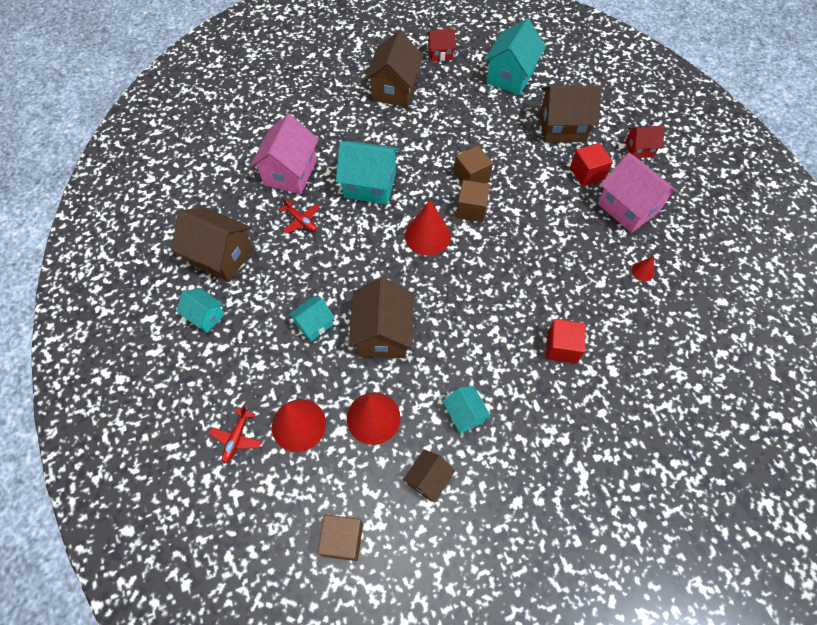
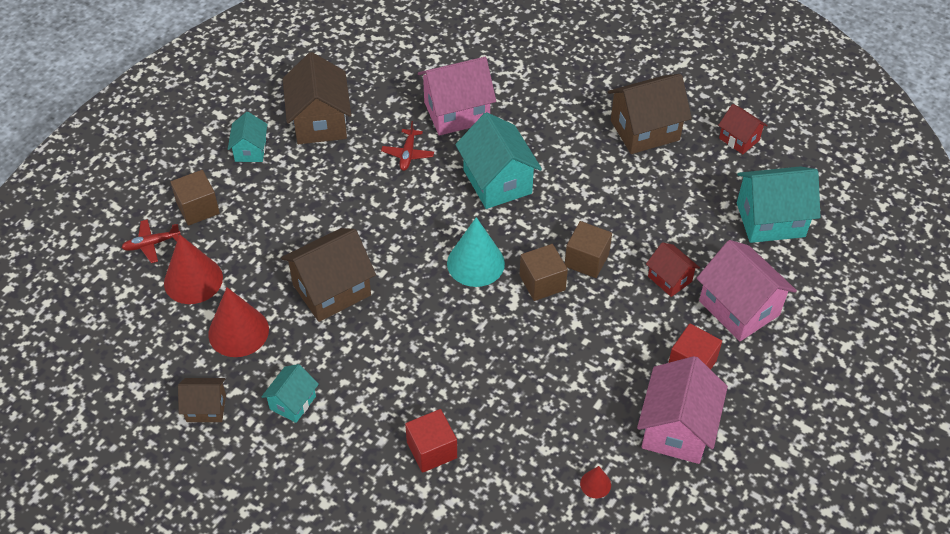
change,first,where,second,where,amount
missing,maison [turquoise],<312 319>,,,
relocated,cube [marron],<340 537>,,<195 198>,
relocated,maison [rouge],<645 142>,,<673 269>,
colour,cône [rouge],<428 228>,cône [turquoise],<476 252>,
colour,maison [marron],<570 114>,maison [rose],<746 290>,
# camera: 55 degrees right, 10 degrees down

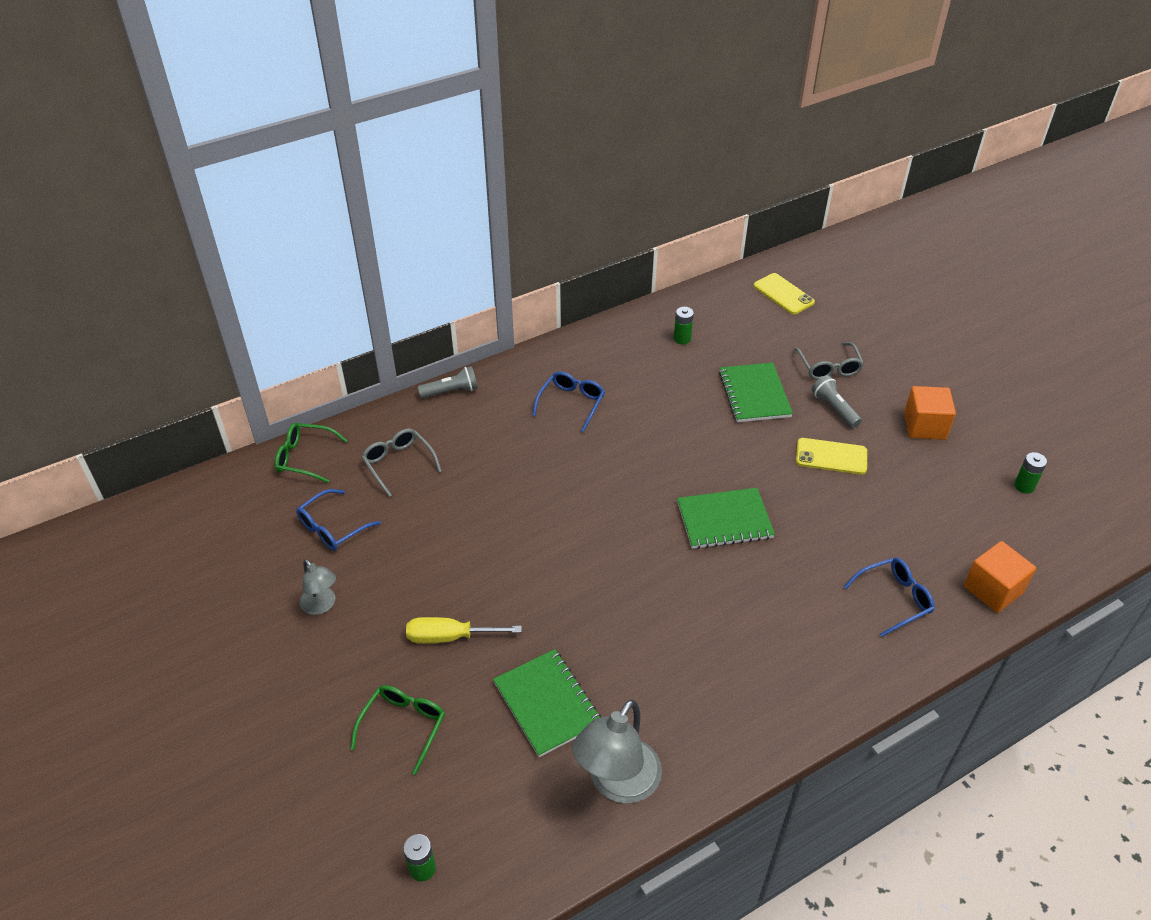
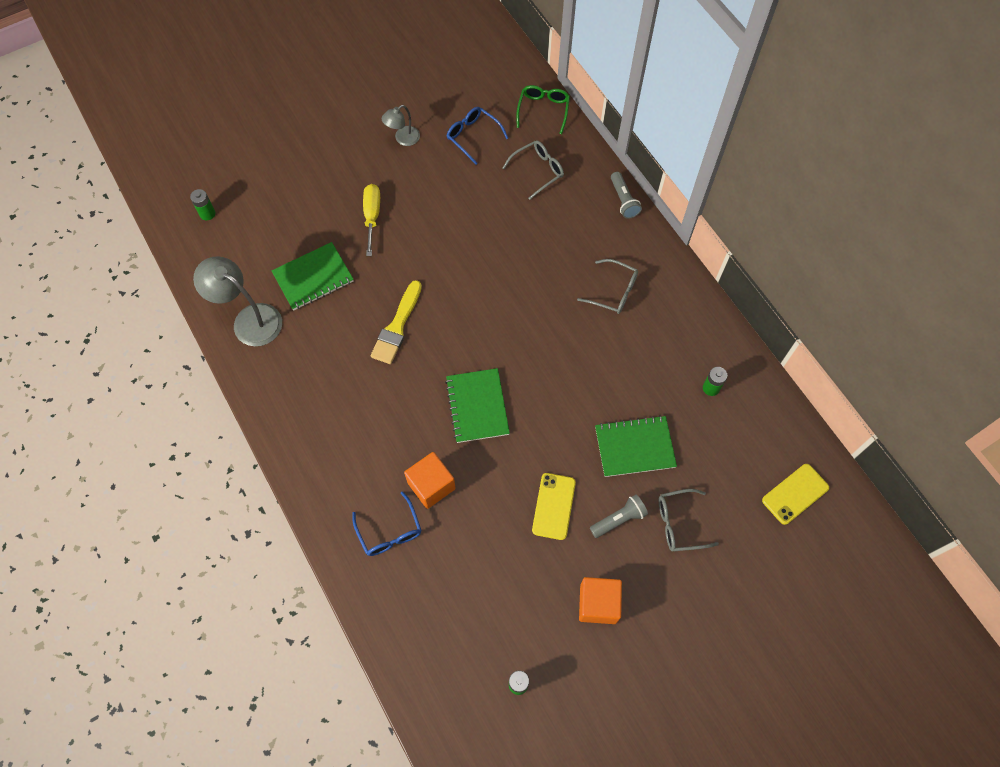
change,first,where,second,where,amount
missing,lunettes [vert],<397 730>,,,
appeared,,,pinceau [jaune],<396 322>,
relocated,cube [orange],<1000 577>,,<430 480>,
colour,lunettes [bleu],<568 401>,lunettes [gris],<607 286>,
# camera: 90 degrees right, 20 degrees up

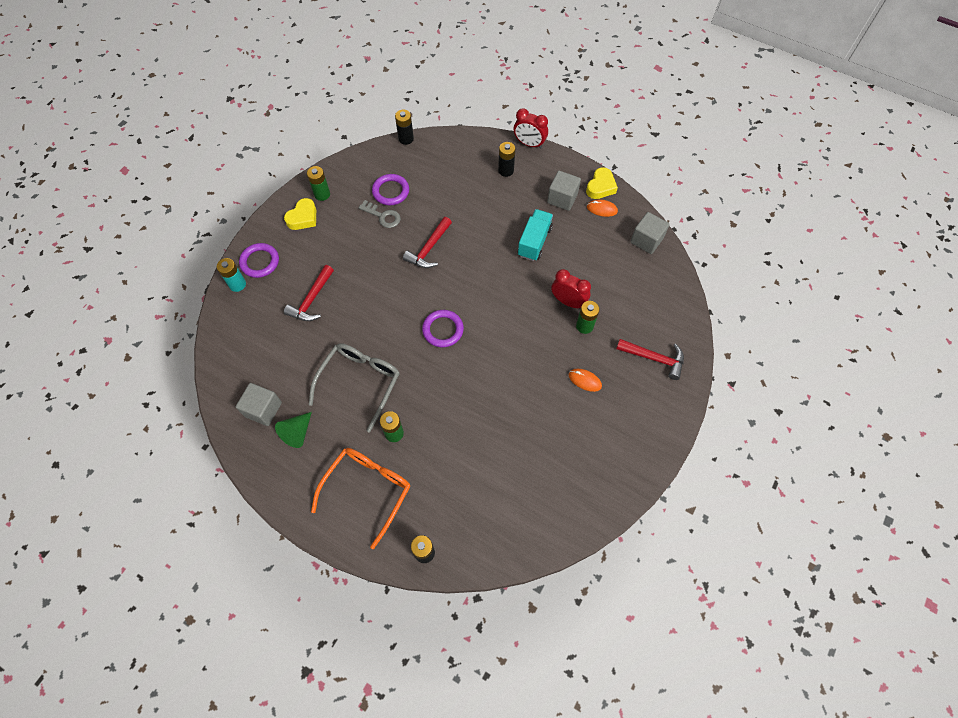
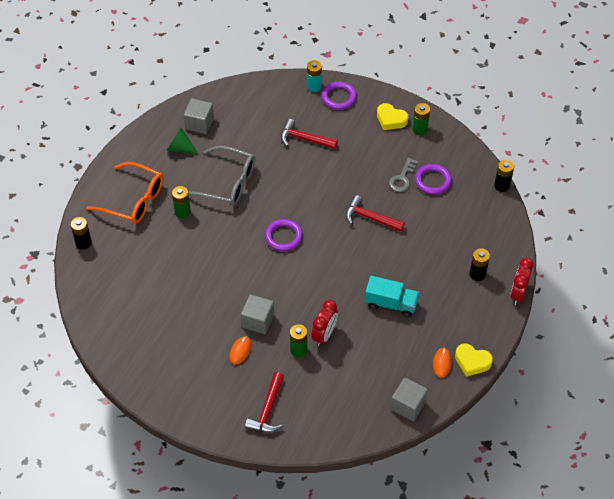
change,first,where,second,where,amount
relocated,cube [gris],<564 191>,,<257 314>,
# camera: 85 degrees right, 10 degrees down

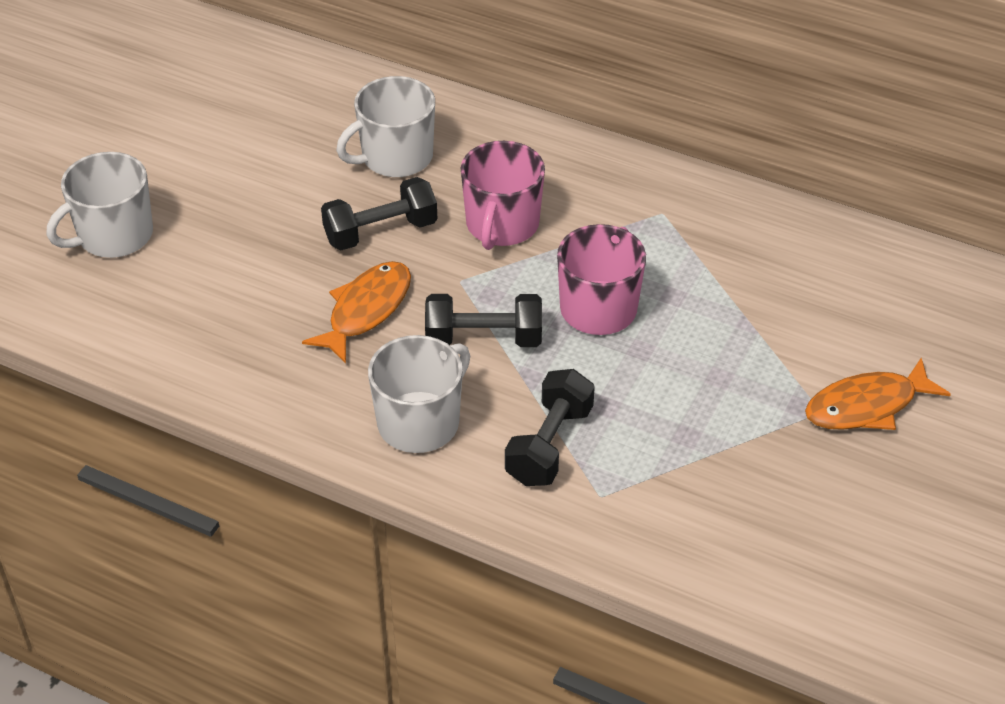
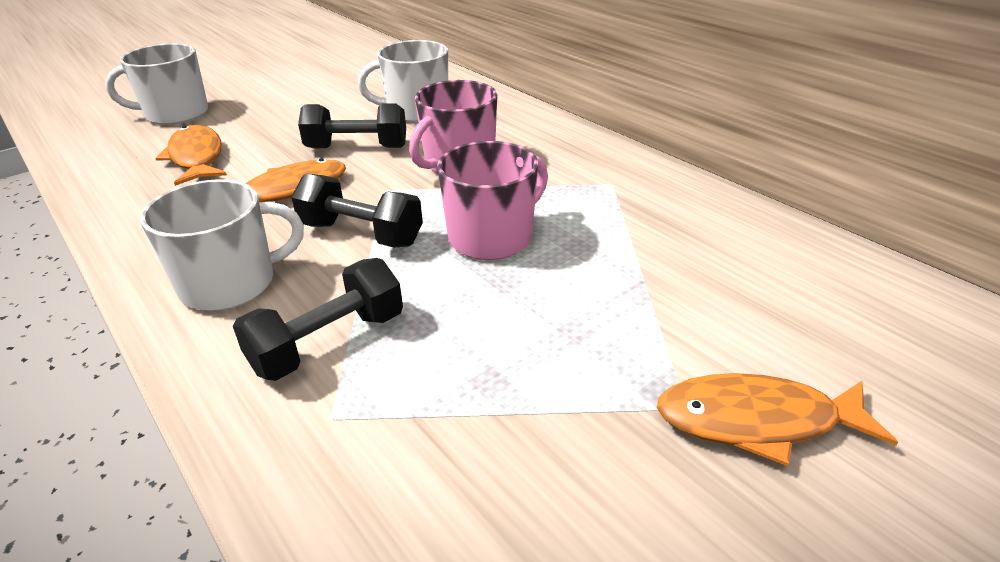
change,first,where,second,where,amount
appeared,,,poisson [orange],<191 155>,
# camera: 25 degrees right, 10 degrees down

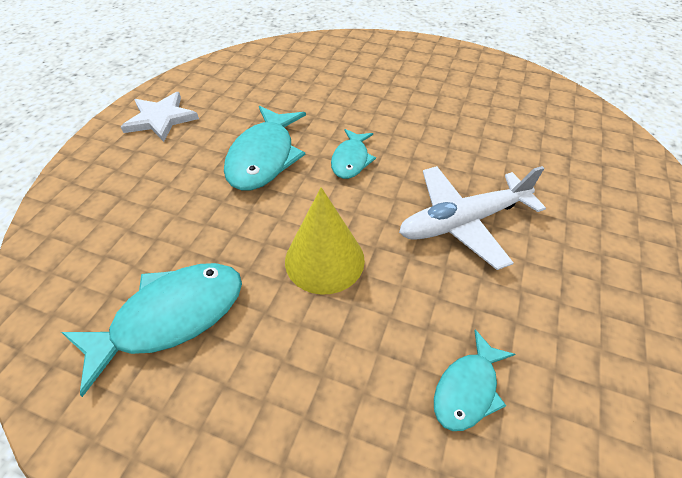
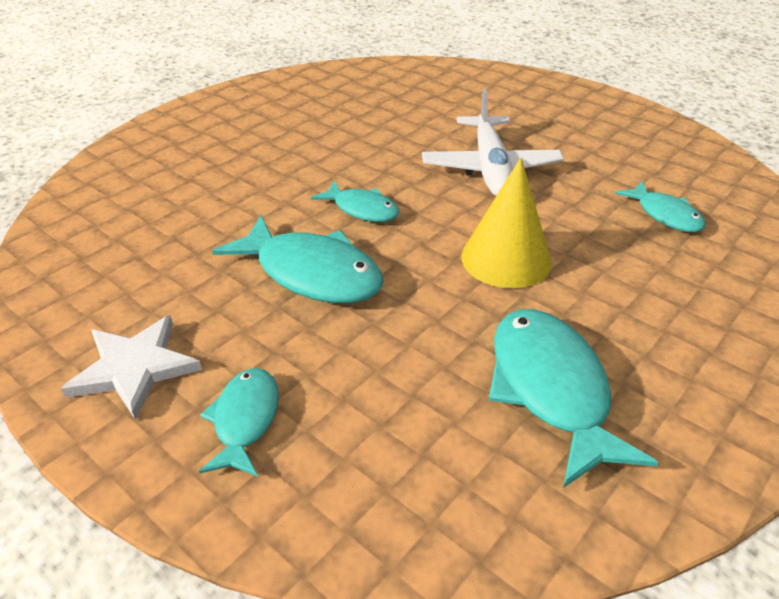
change,first,where,second,where,amount
appeared,,,poisson [turquoise],<239 422>,
# camera: 70 degrees left, 10 degrees down

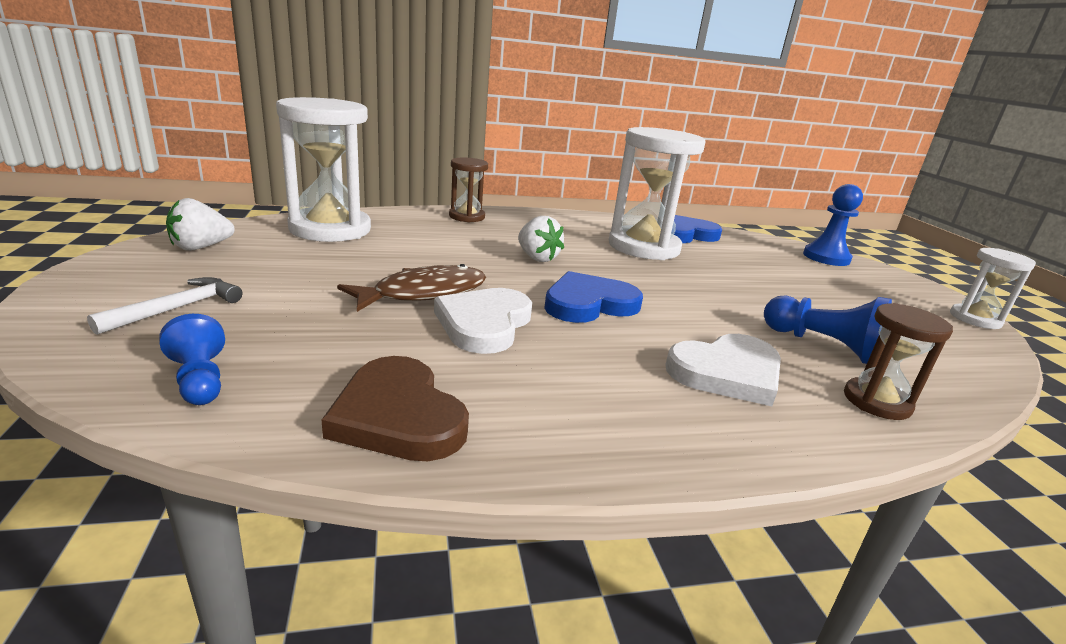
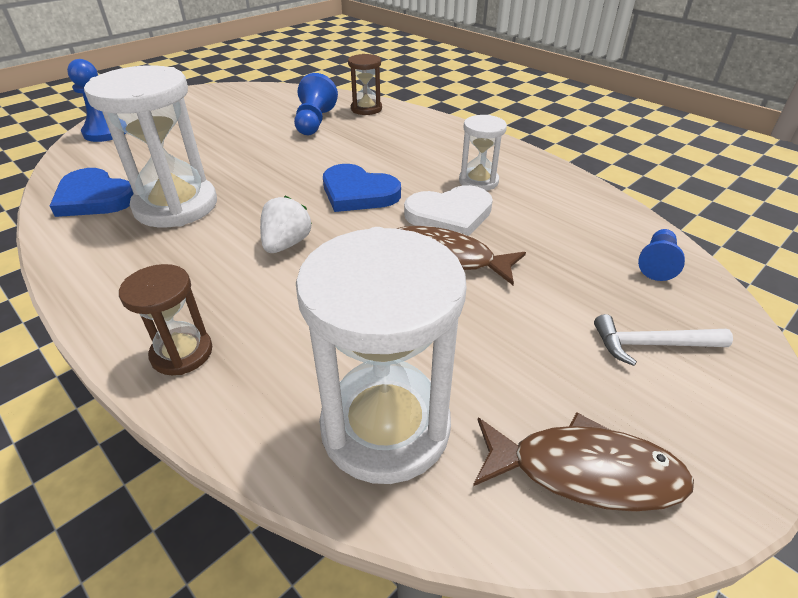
change,first,where,second,where,amount
missing,cœur [marron],<395 408>,,,
missing,cœur [blanc],<723 370>,,,
relocated,sablier [blanc],<993 288>,,<483 153>,
exchanged,fraise [blanc],<200 224>,poisson [marron],<583 462>,
# camera: 120 degrees left, 15 degrees up

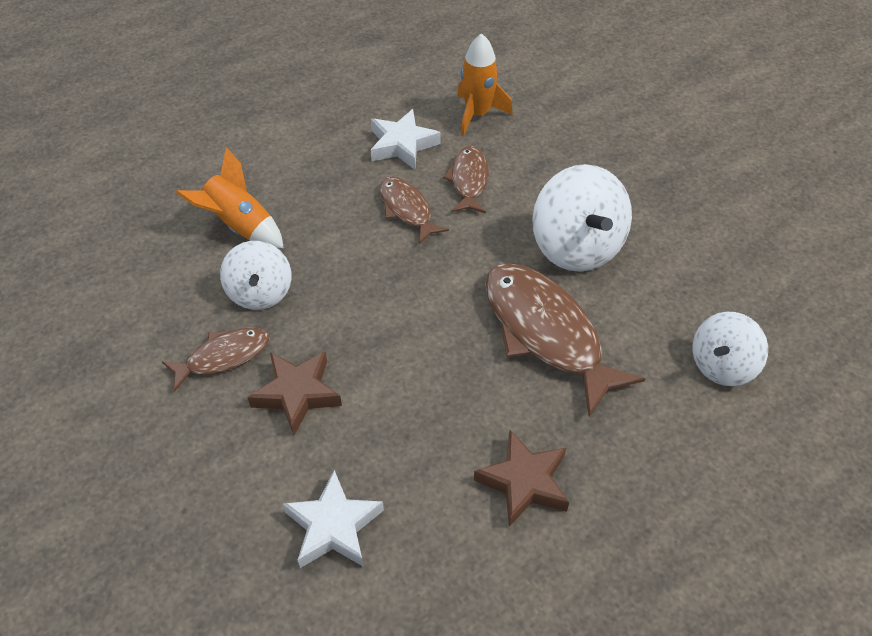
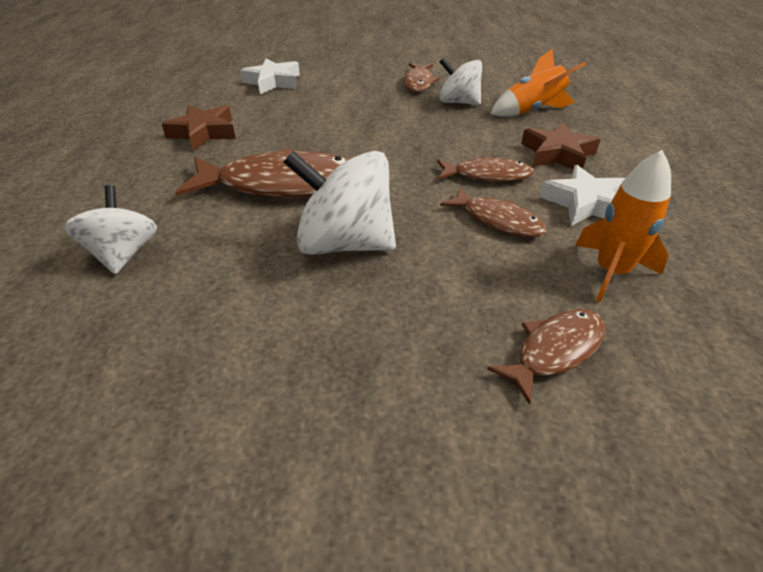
change,first,where,second,where,amount
appeared,,,poisson [marron],<546 357>,
relocated,étoile [marron],<294 393>,,<561 145>,
# camera: 125 degrees right, 10 degrees down

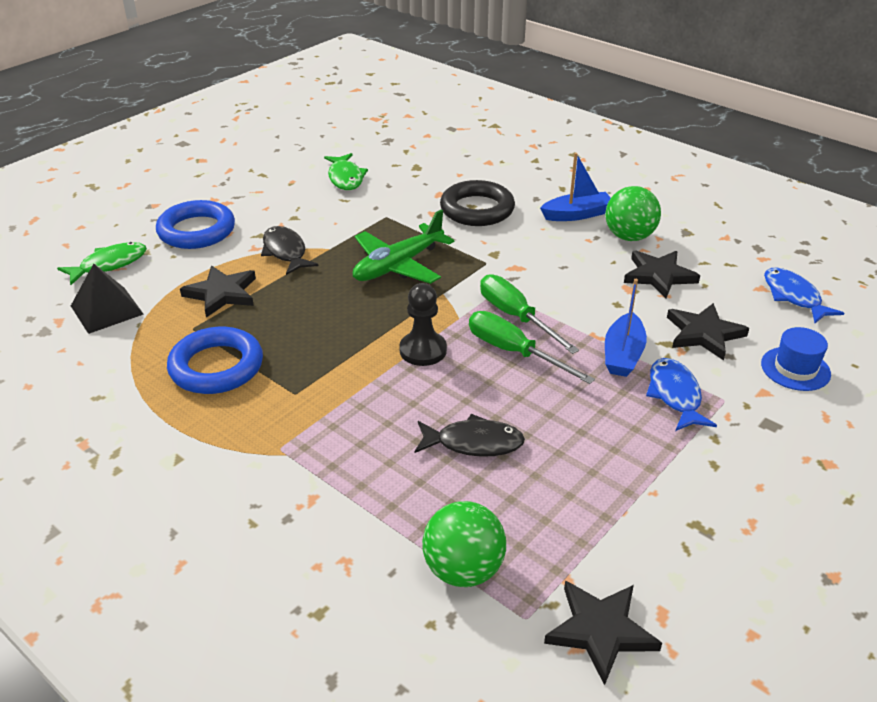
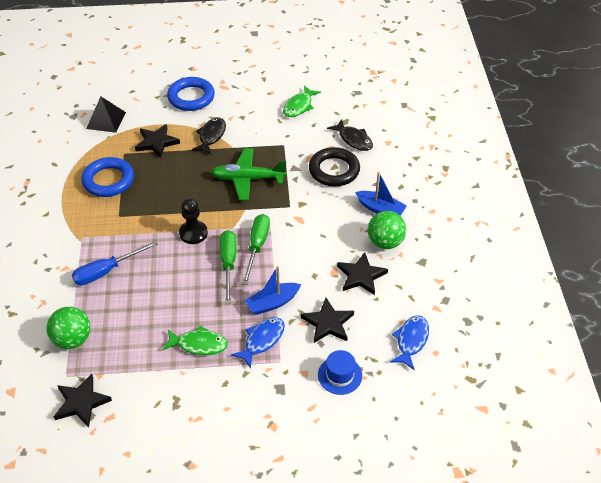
change,first,where,second,where,amount
appeared,,,tournevis [bleu],<115 263>,
relocated,poisson [vert],<102 263>,,<195 340>,
relocated,poisson [noir],<470 435>,,<350 135>,
# camera: 45 degrees right, 10 degrees up

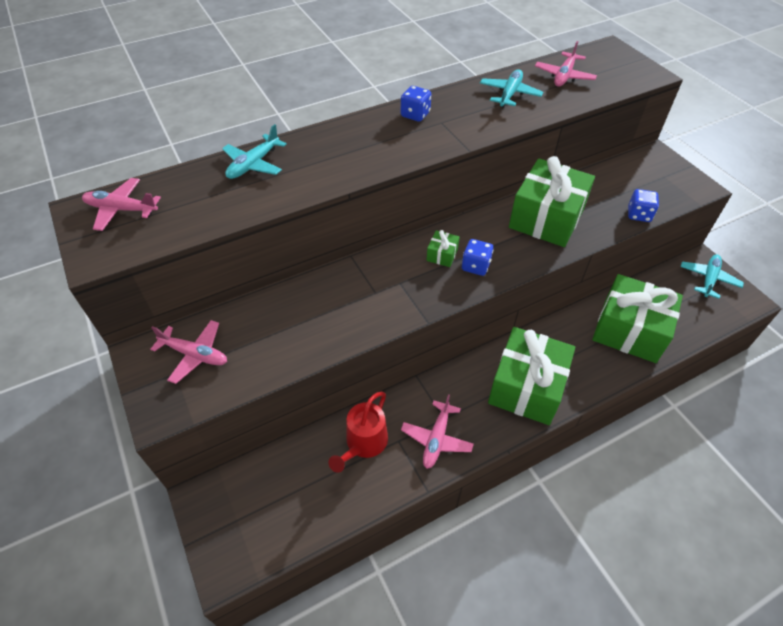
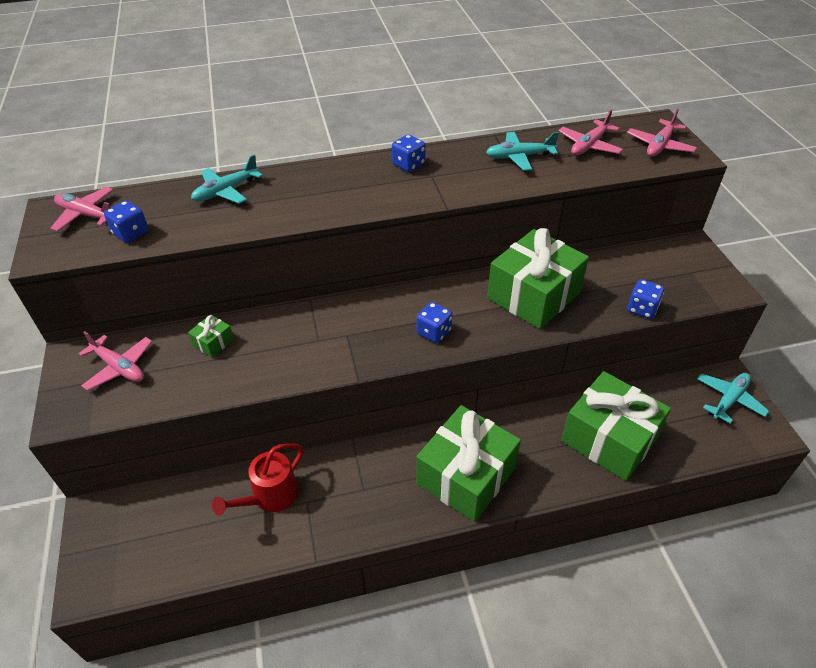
change,first,where,second,where,amount
appeared,,,dé [bleu],<126 222>,
relocated,avion [rose],<437 431>,,<662 133>,
relocated,cadeau [vert],<443 248>,,<211 336>,
spun,avion [turquoise],<511 88>,,<522 151>,135 degrees counterclockwise
# camera: 15 degrees right, 5 degrees down

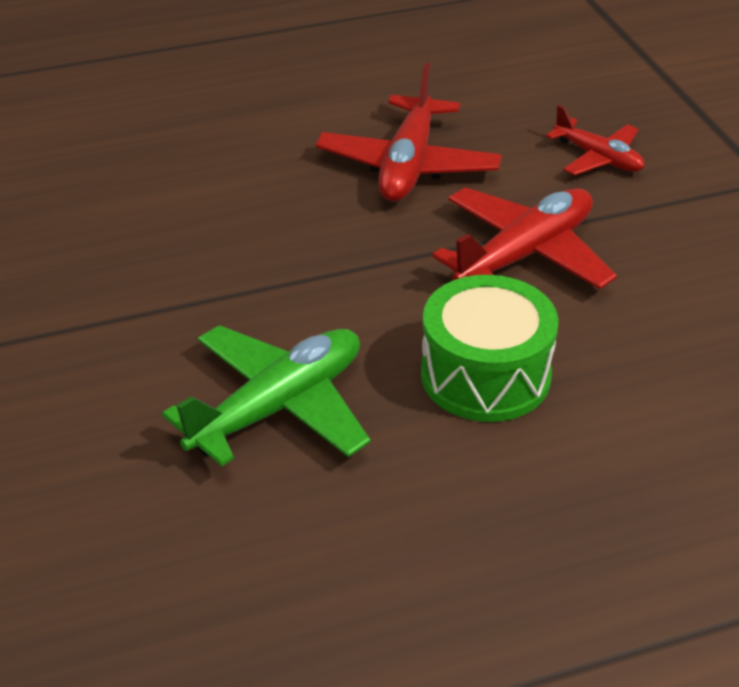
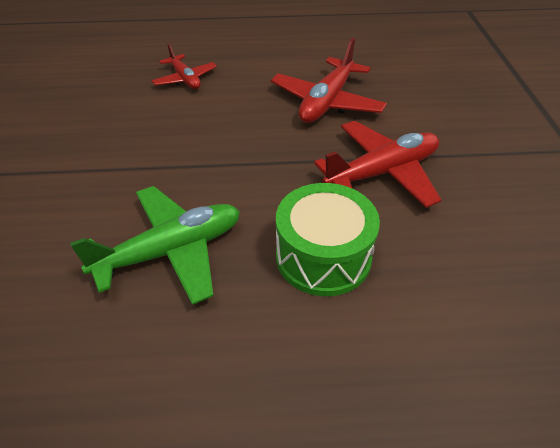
change,first,where,second,where,amount
relocated,avion [rouge],<595 140>,,<184 66>,
# camera: 15 degrees right, 5 degrees up

